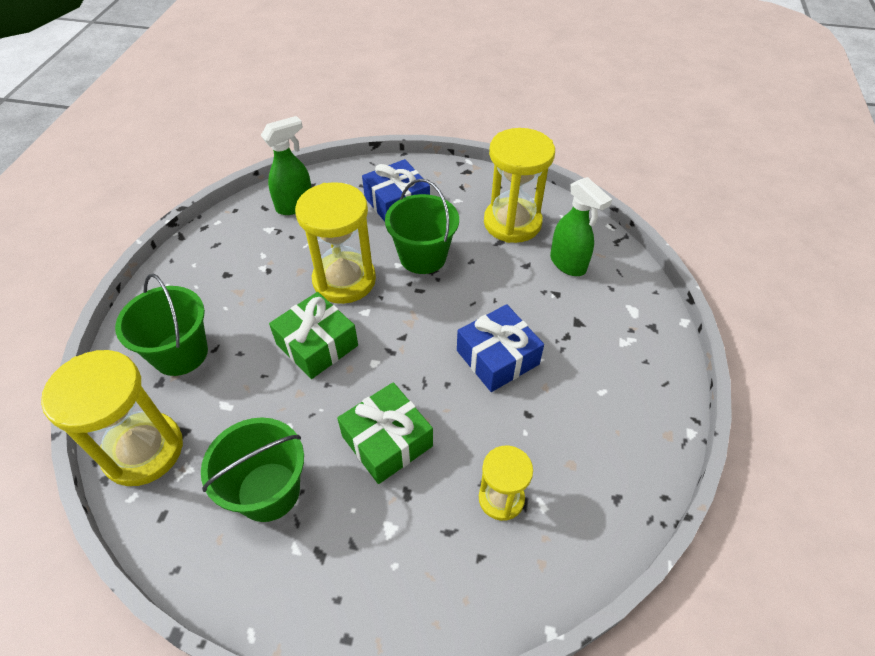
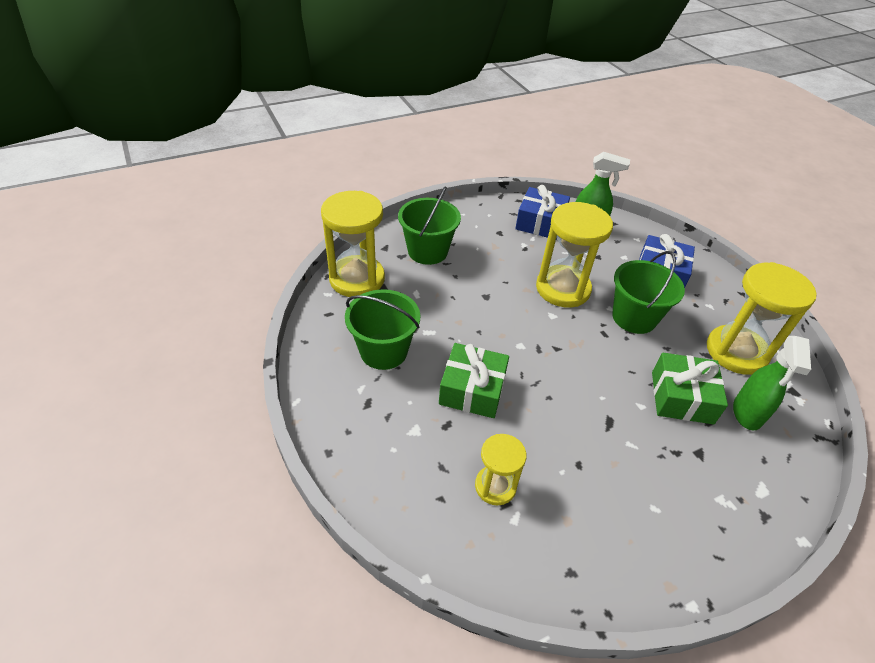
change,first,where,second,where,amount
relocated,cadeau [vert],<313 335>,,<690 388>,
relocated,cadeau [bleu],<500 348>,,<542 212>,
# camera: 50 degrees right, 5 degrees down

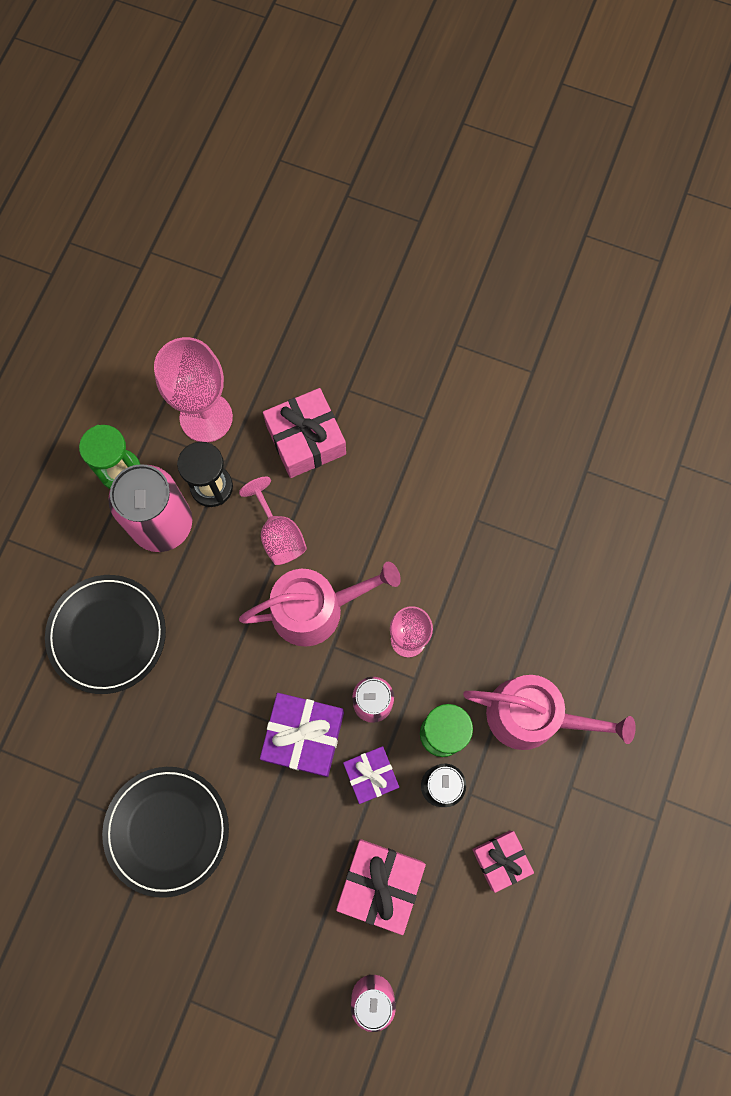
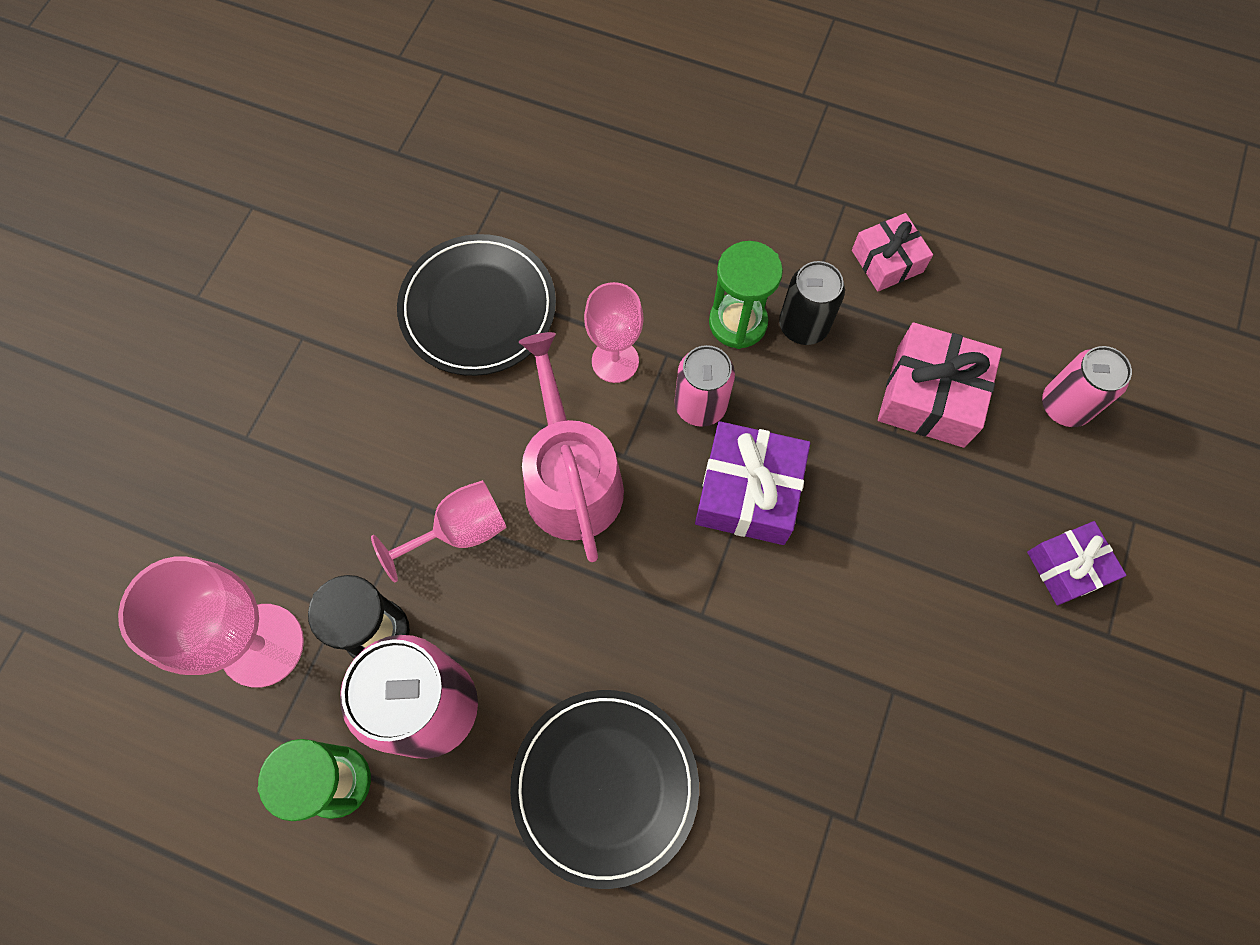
change,first,where,second,where,amount
missing,cadeau [rose],<304 433>,,,
missing,arrosoir [rose],<549 712>,,,
relocated,assiette [noir],<165 832>,,<476 305>,
relocated,cadeau [violet],<371 775>,,<1076 563>,
# camera: 90 degrees left, 5 degrees down

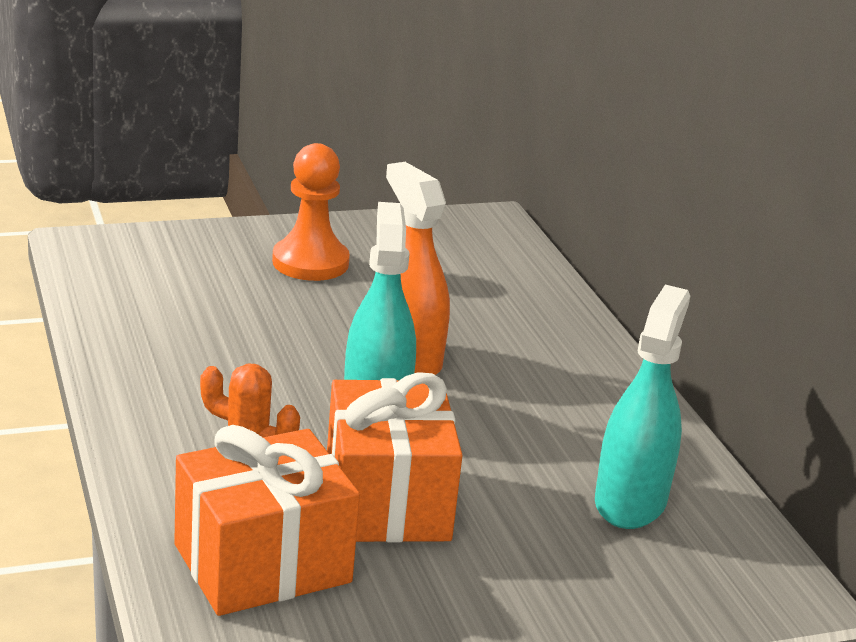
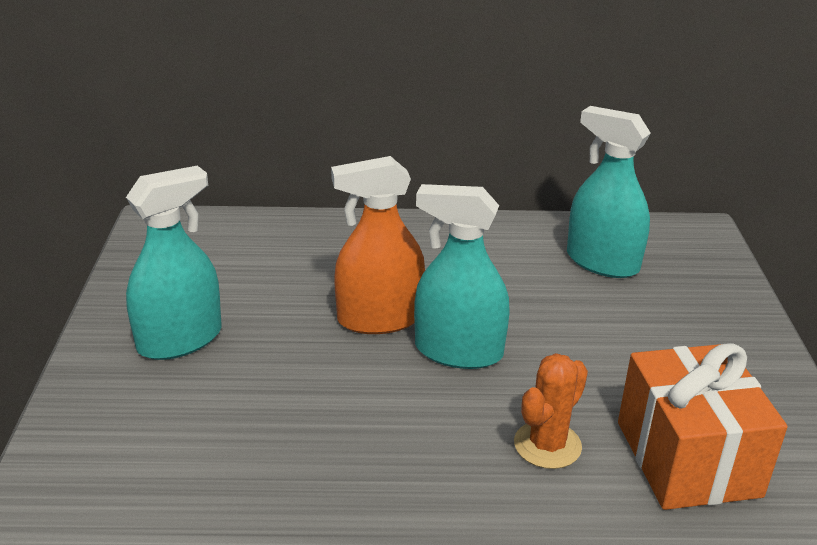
change,first,where,second,where,amount
missing,cadeau [orange],<395 457>,,,
exchanged,pion [orange],<311 212>,vaporisateur [turquoise],<174 262>,
# camera: 70 degrees left, 5 degrees up

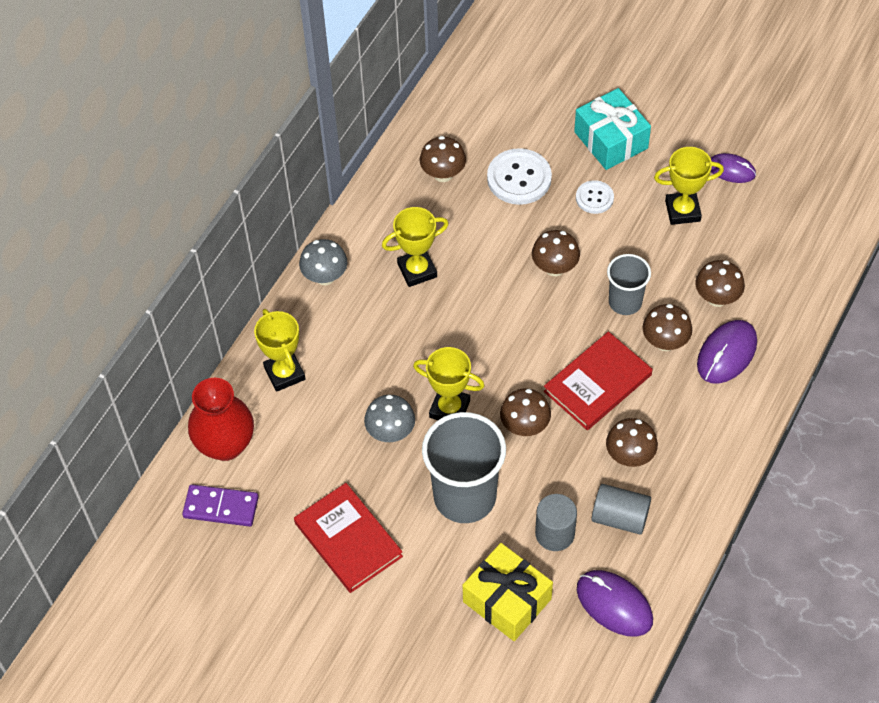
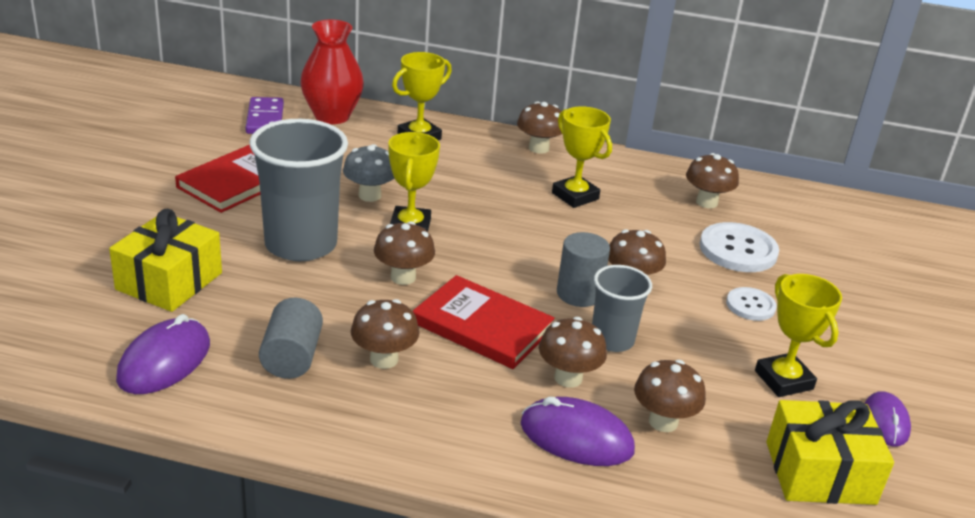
change,first,where,second,where,amount
missing,cadeau [turquoise],<612 129>,,,
appeared,,,cadeau [jaune],<830 452>,
relocated,cylindre [gris],<556 522>,,<583 269>,
colour,champignon [gris],<323 262>,champignon [marron],<539 127>,
# camera: 70 degrees right, 25 degrees down

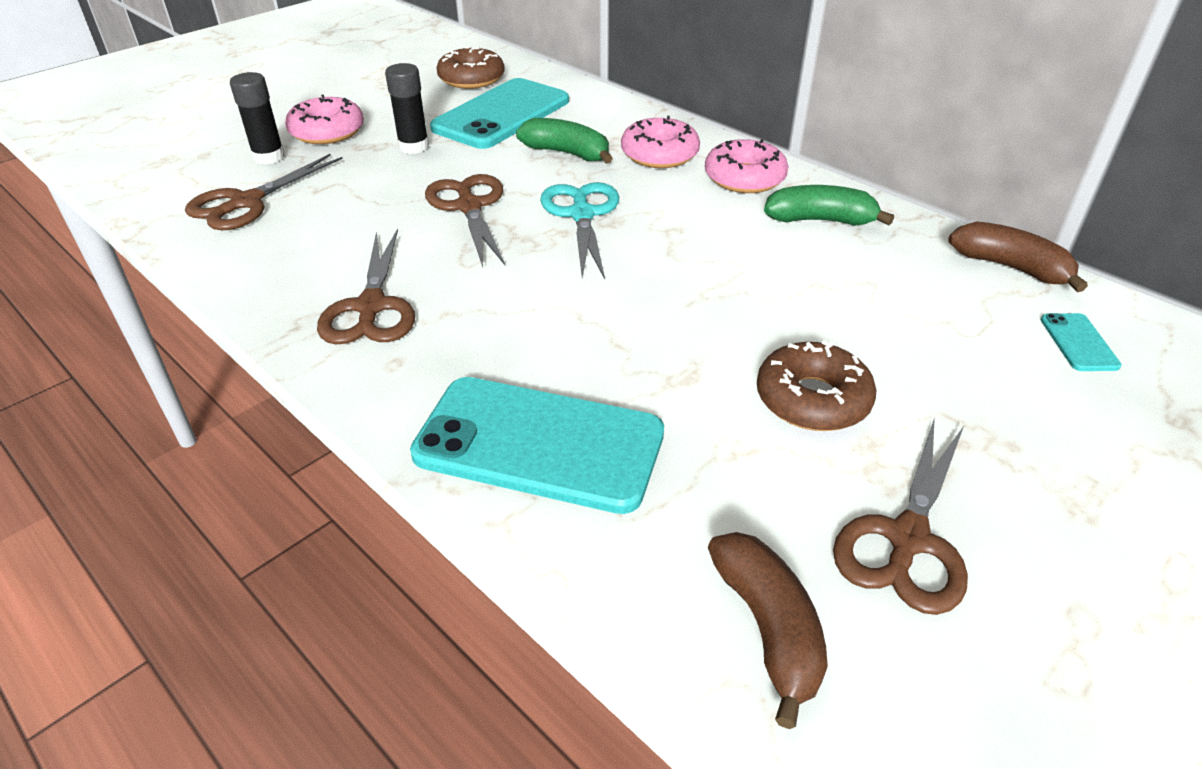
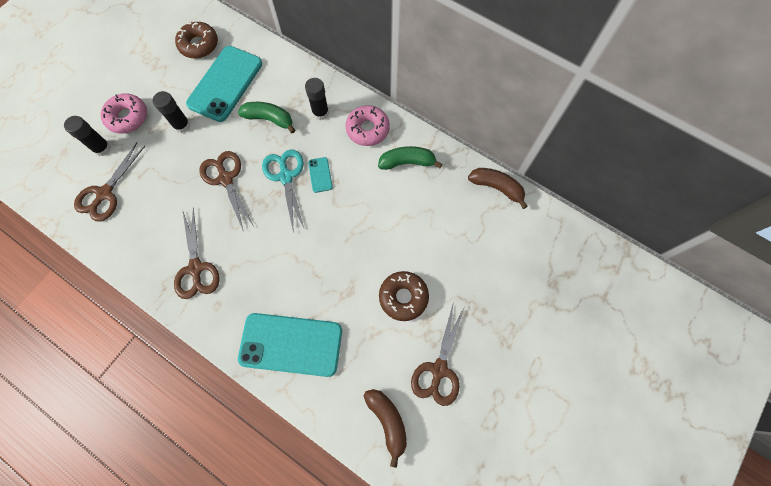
change,first,where,second,where,amount
relocated,téléphone [turquoise],<1081 342>,,<320 175>,
exchanged,beignet [rose],<660 142>,bâton de colle [noir],<317 99>,
# camera: 10 degrees left, 30 degrees up

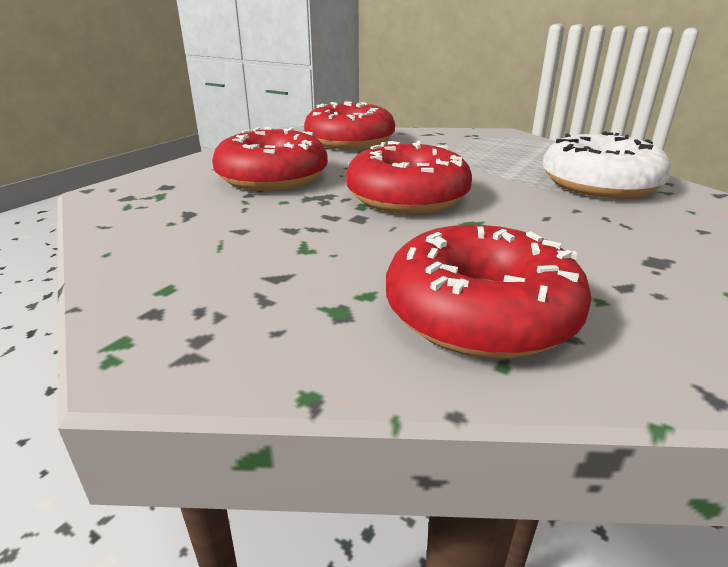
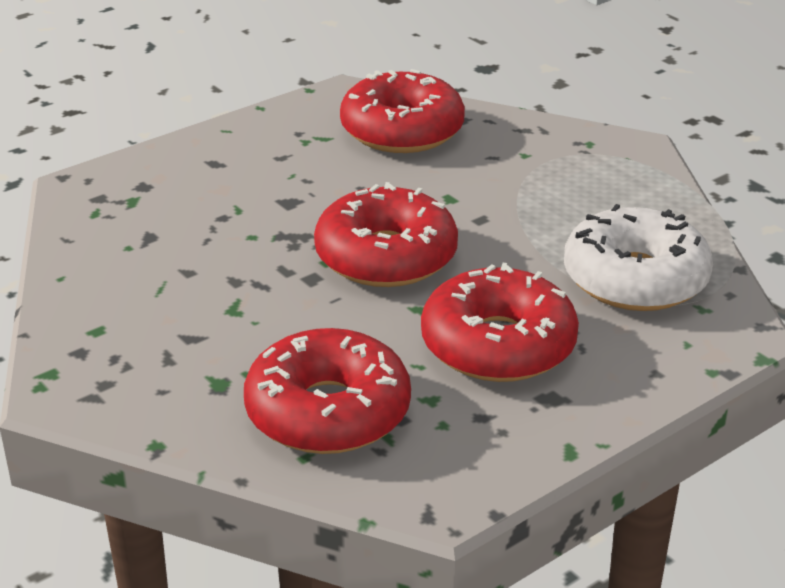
change,first,where,second,where,amount
relocated,beignet [rouge],<270 159>,,<500 322>,
# camera: 20 degrees right, 5 degrees up

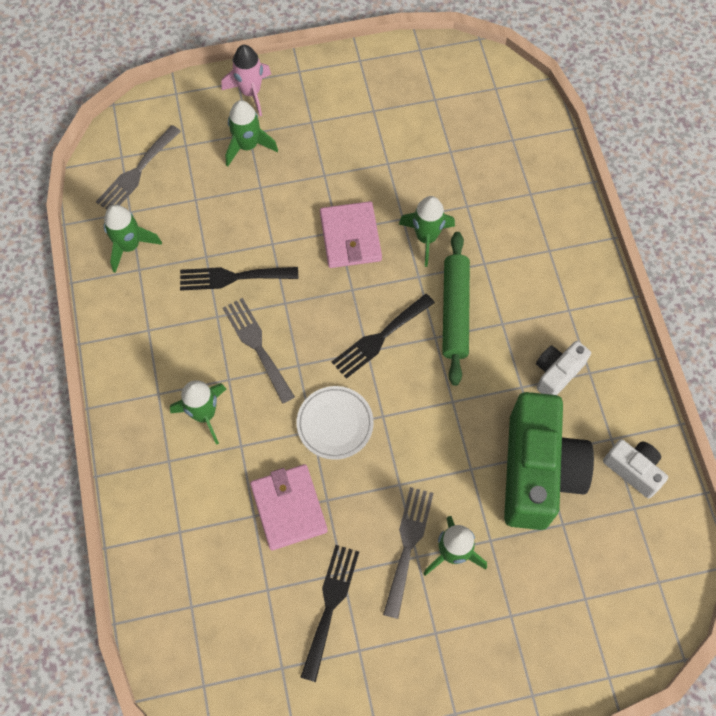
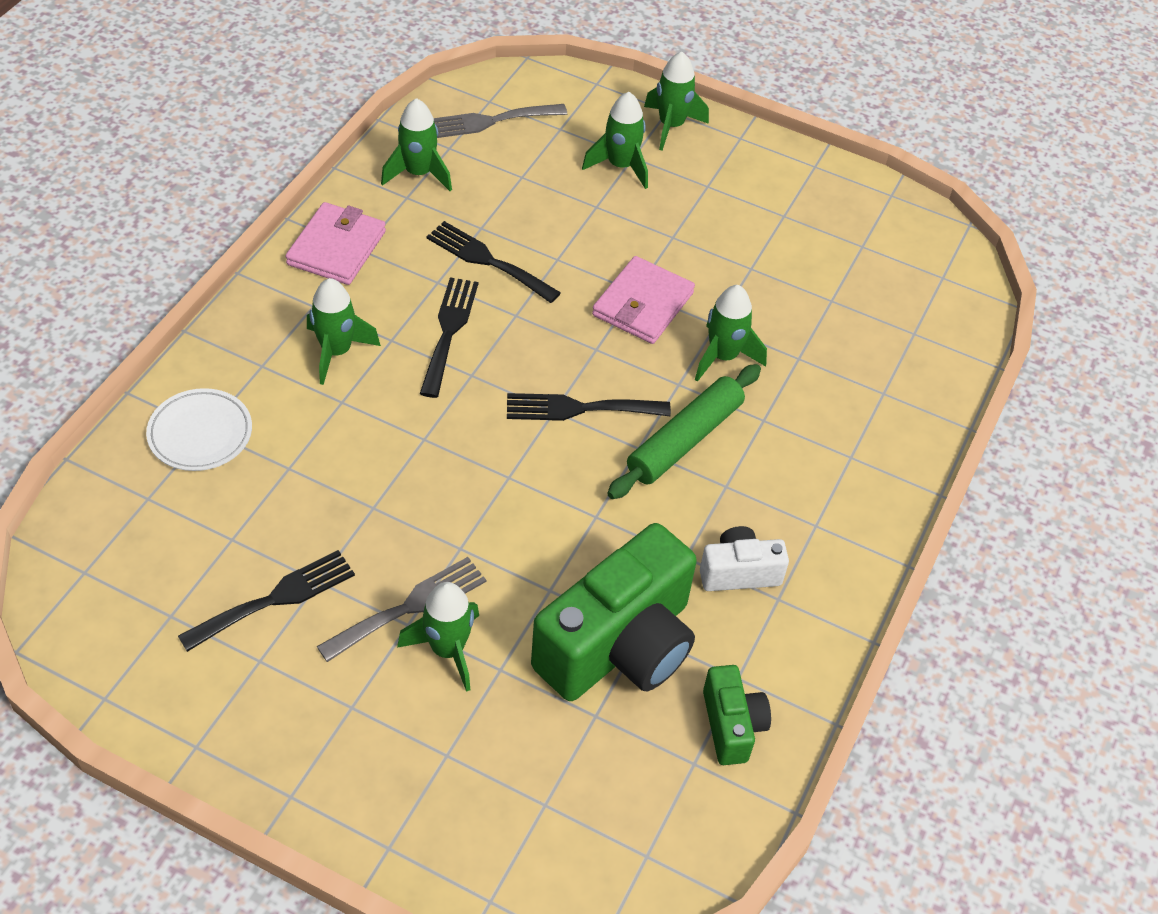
change,first,where,second,where,amount
relocated,portefeuille [rose],<289 507>,,<335 243>,
relocated,assiette [blanc],<335 423>,,<199 429>,
colour,fusée [rose],<246 80>,fusée [vert],<676 101>,
colour,fourchette [gris],<259 351>,fourchette [noir],<449 337>,
colour,appareil photo [blanc],<635 468>,appareil photo [vert],<737 715>,
# camera: 35 degrees right, 15 degrees down

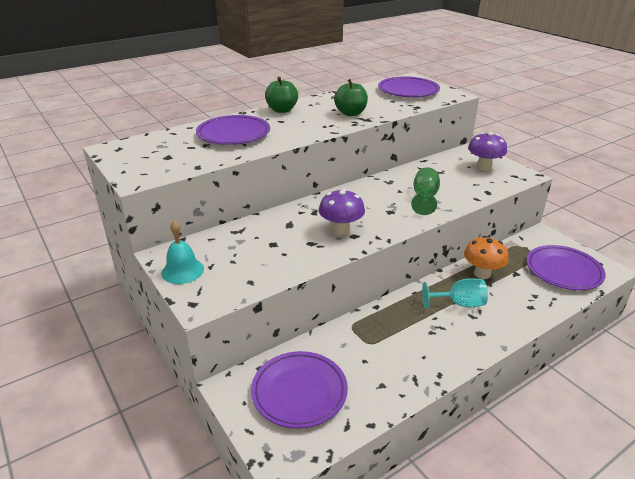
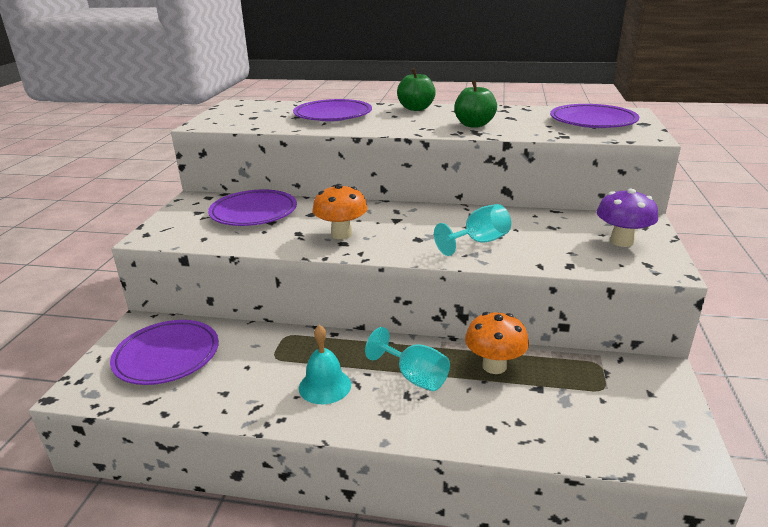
change,first,where,second,where,amount
relocated,cloche [turquoise],<183 252>,,<325 364>,
relocated,assiette [violet],<566 267>,,<252 207>,
colour,champignon [violet],<342 212>,champignon [orange],<340 212>,
colour,verre à pied [vert],<425 191>,verre à pied [turquoise],<472 230>,
# camera: 45 degrees right, 5 degrees down

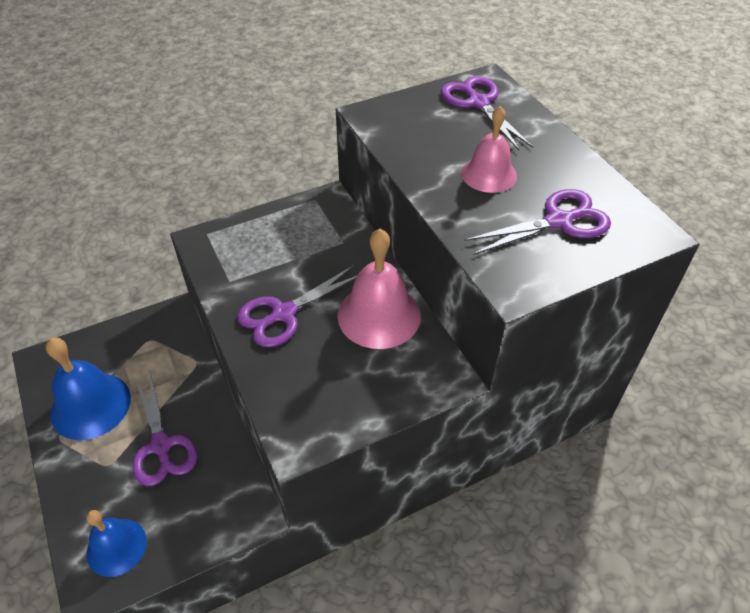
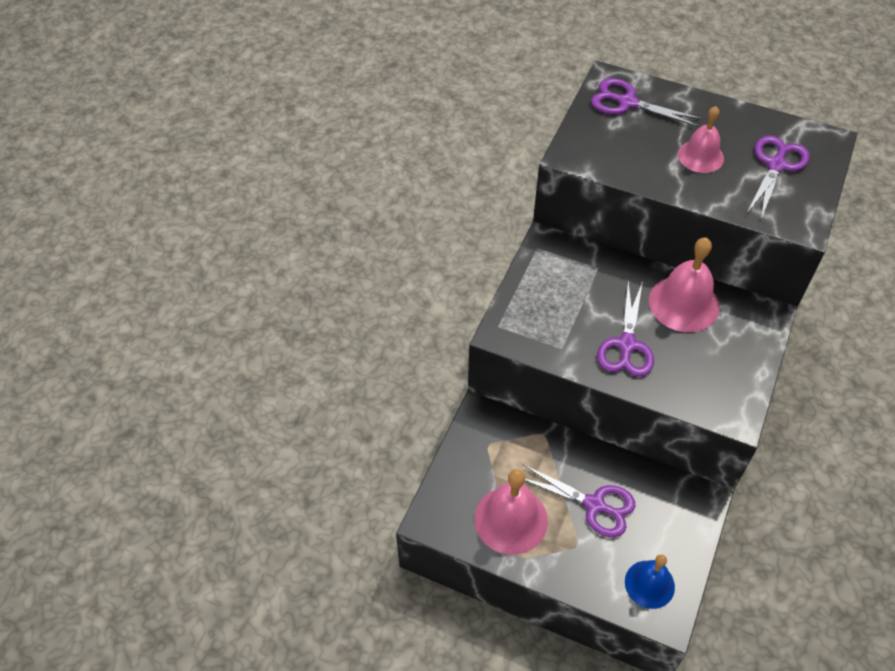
change,first,where,second,where,amount
colour,cloche [bleu],<88 388>,cloche [rose],<511 512>,
# camera: 40 degrees left, 5 degrees up

